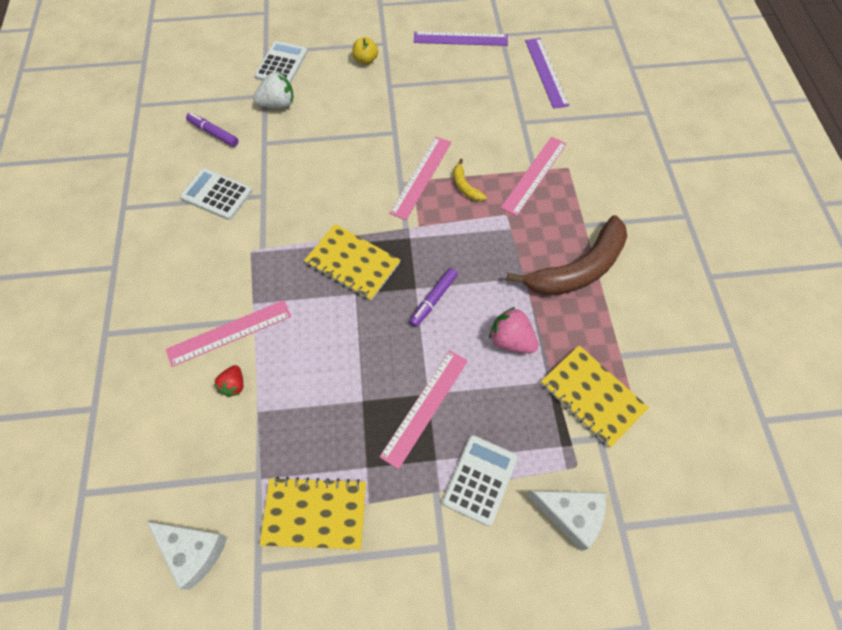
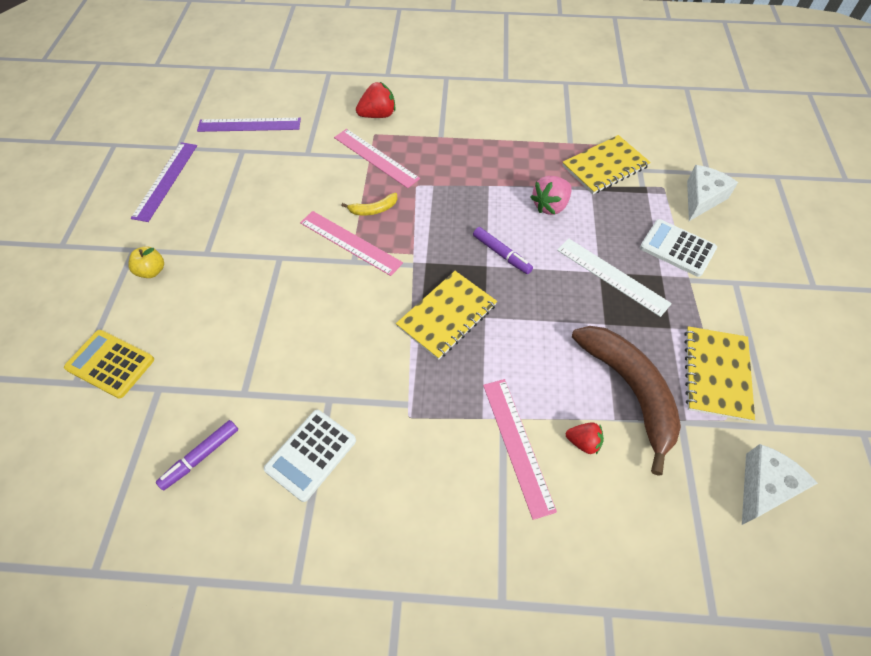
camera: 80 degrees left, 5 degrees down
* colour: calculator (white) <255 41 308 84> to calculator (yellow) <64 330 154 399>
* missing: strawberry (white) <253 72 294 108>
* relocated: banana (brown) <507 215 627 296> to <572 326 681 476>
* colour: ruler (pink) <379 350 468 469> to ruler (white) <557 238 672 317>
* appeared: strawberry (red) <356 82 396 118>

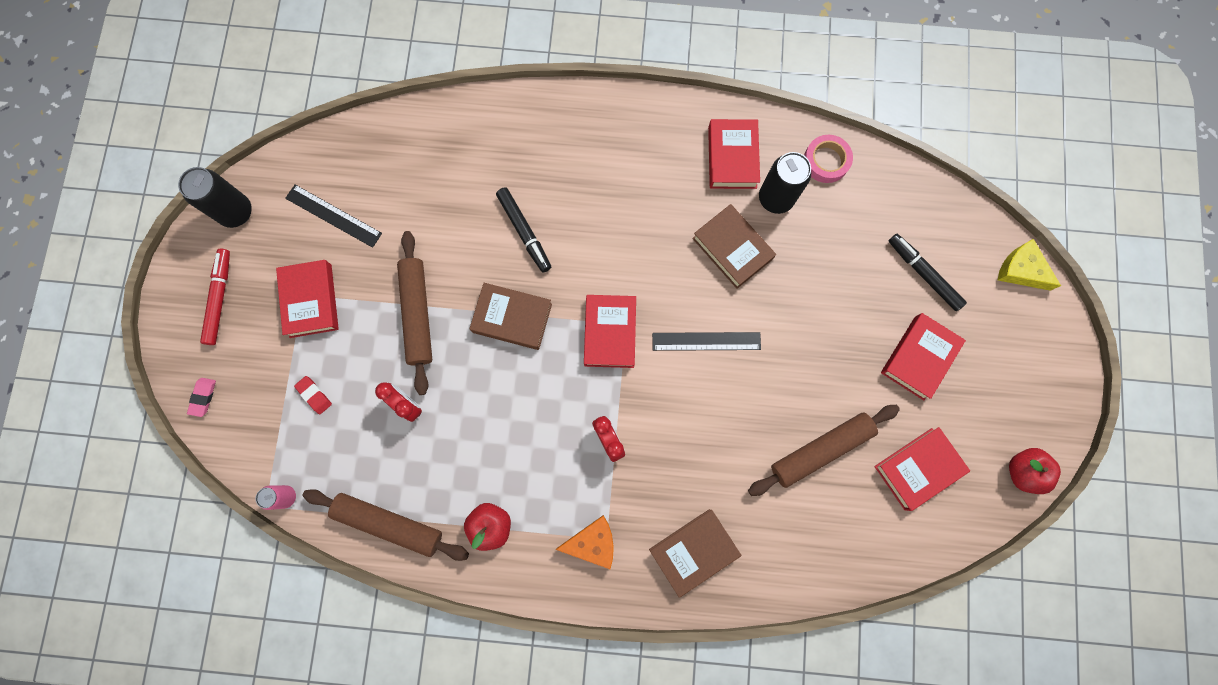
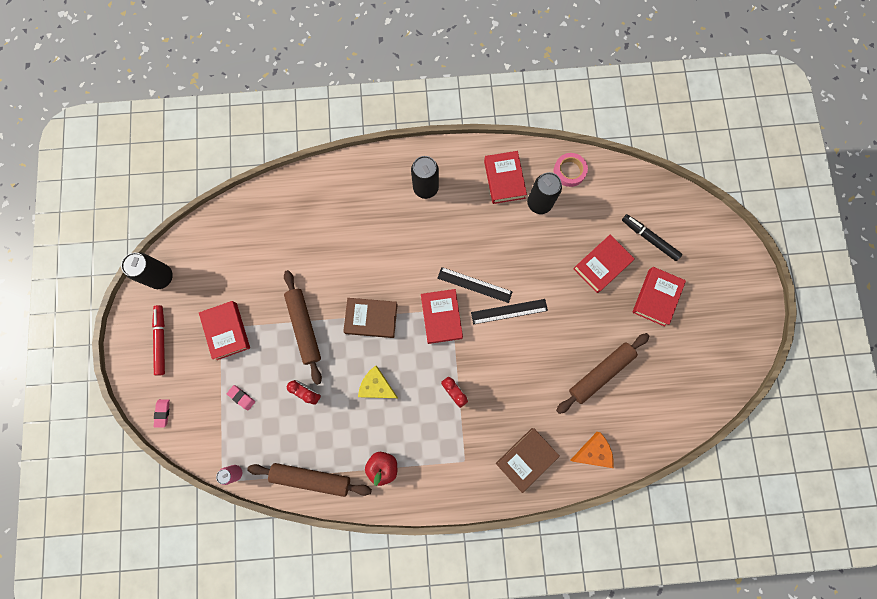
camera: 10 degrees left, 0 degrees up
* relocated: ruler (black) <285 185 382 248> to <437 267 513 303>
* missing: marker (black) <496 187 551 272>
* missing: book (brown) <692 204 776 289>
* relocated: cheese (yellow) <998 239 1061 291> to <358 366 398 398>
* colour: eraser (red) <294 376 332 414> to eraser (pink) <227 385 255 410>
* relocated: book (red) <874 427 970 511> to <573 235 634 293>
* missing: apple (red) <1009 448 1061 494>
* relocated: cheese (orange) <556 515 614 569> to <570 432 614 468>
* appeared: can (black) <411 156 439 199>

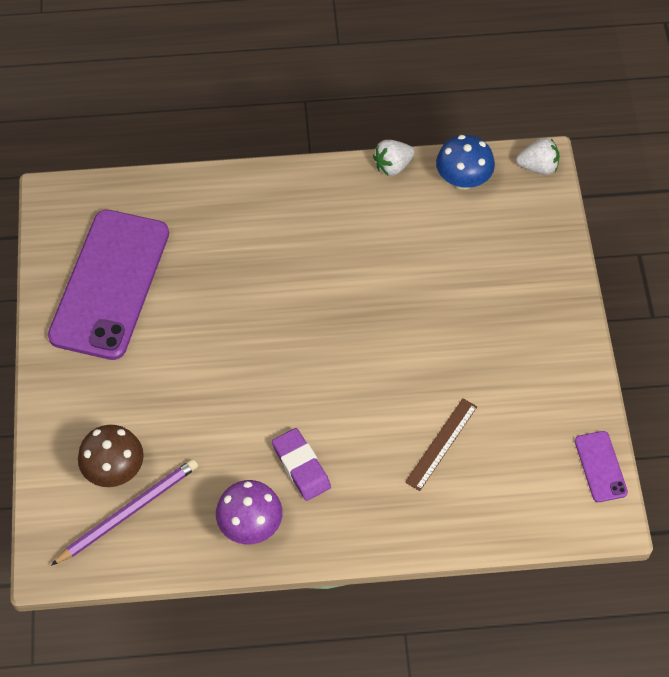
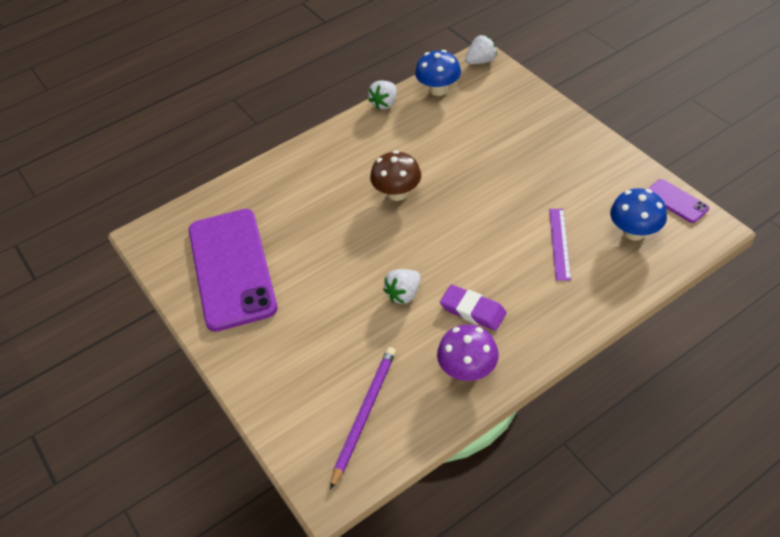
camera: 25 degrees left, 10 degrees down
* colour: ruler (brown) <405 398 477 491> to ruler (purple) <549 209 571 281>
* relocated: mushroom (brown) <78 425 144 487> to <370 151 421 201>
* appeared: mushroom (blue) <610 188 667 241>
* appeared: strawberry (white) <383 269 421 304>

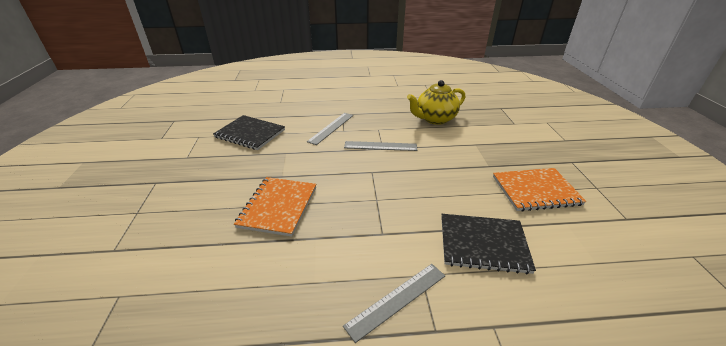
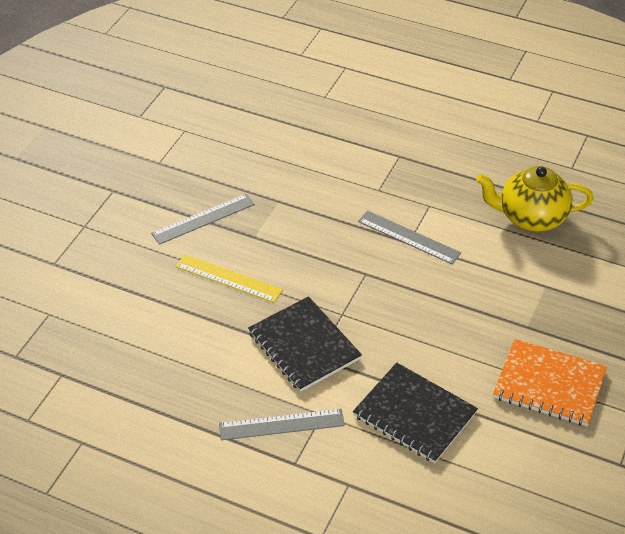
camera: 30 degrees right, 10 degrees up
* relocated: ruler (grey) <307 113 353 145> to <151 194 255 245>
* relocated: notebook (black) <213 115 285 150> to <248 296 362 392>
* exchanged: notebook (orange) <234 177 316 237> to ruler (yellow) <175 254 283 303>

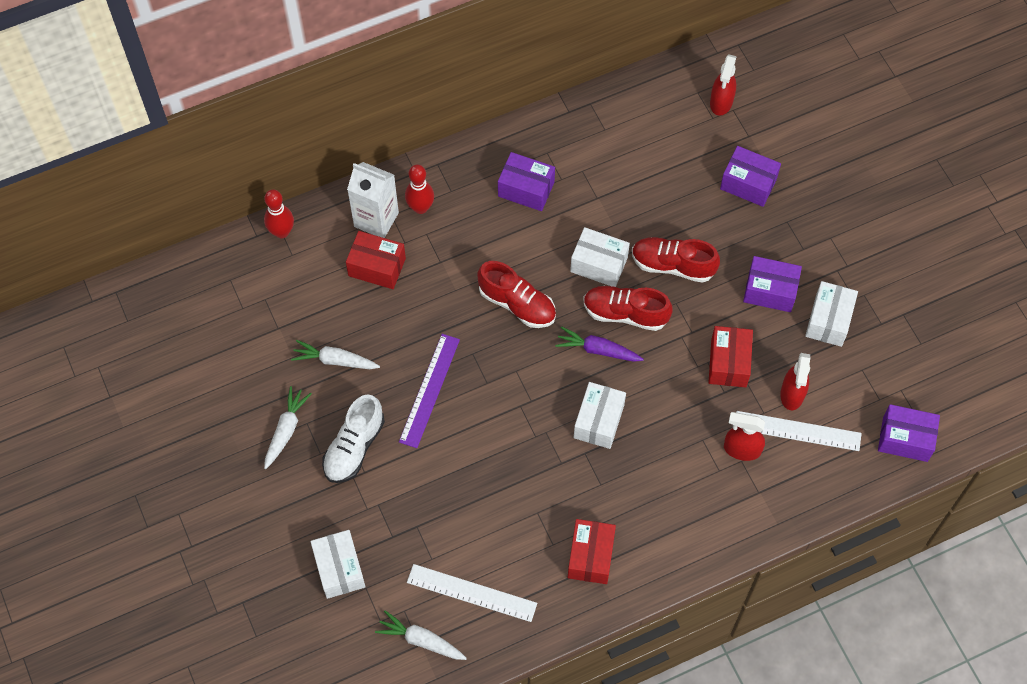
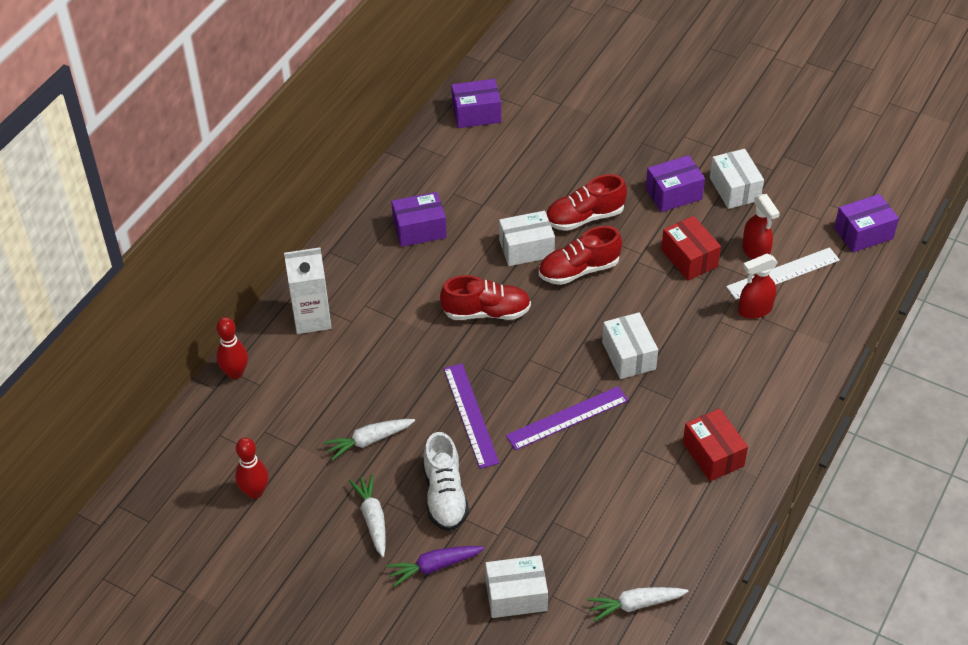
camera: 35 degrees left, 15 degrees down
* missing: spray bottle (red) <710 54 737 116>
* relocated: box (purple) <720 146 781 207> to <451 79 501 128>
* relocated: bowling pin (red) <405 164 434 214> to <235 437 269 499>
* missing: box (red) <346 231 406 289>
* relocated: carrot (purple) <555 326 644 362> to <386 546 485 587>
* spun: box (white) <310 530 366 599> = <485 555 548 618> 45 degrees counterclockwise
* missing: ruler (white) <407 564 537 622>
* appeared: ruler (purple) <506 386 628 450>

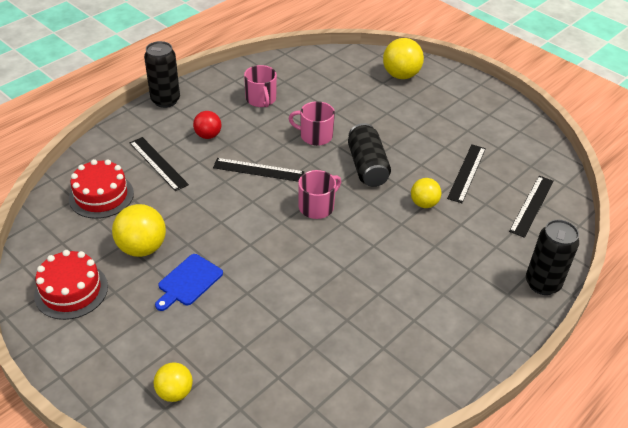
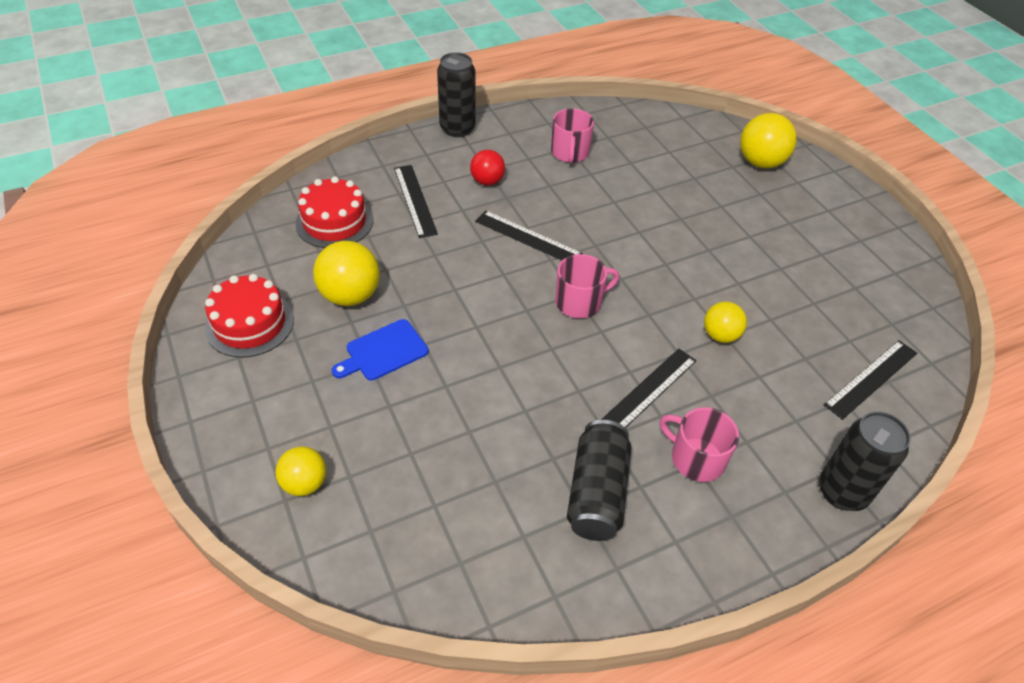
camera: 20 degrees right, 5 degrees up
* relocated: mug (pink) <288 101 335 146> to <660 407 739 482>
* relocated: can (black) <348 123 391 187> to <567 420 632 541>
* relocated: ruler (black) <447 144 486 203> to <601 349 696 428>

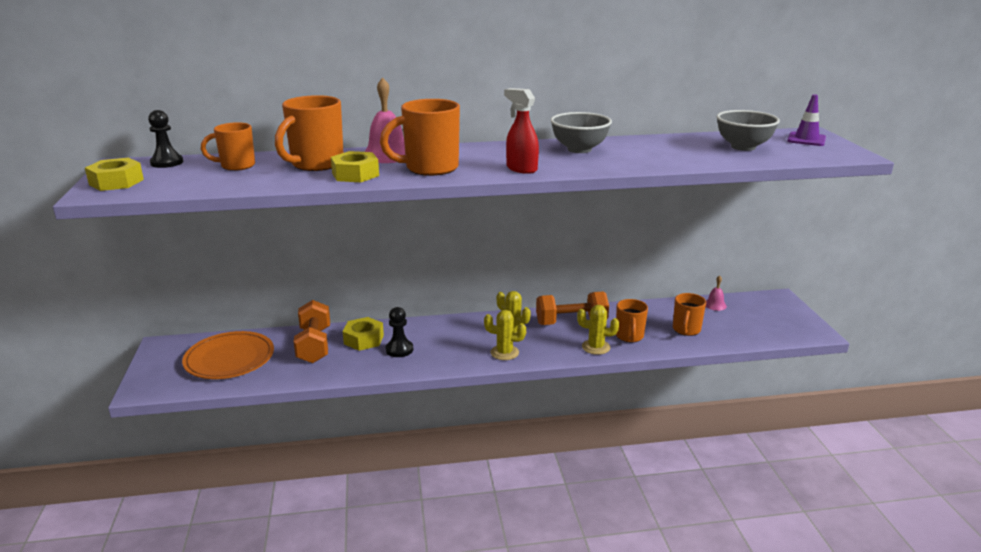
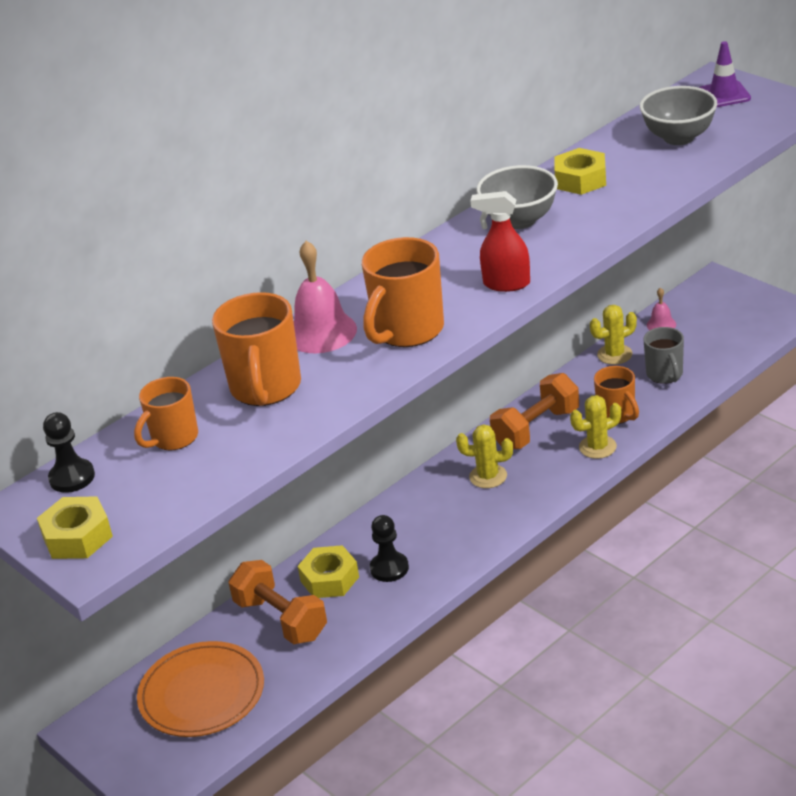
camera: 30 degrees left, 10 degrees up
* relocated: nut (yellow) <331 151 379 182> to <554 148 606 195>
* colour: mug (orange) <673 293 706 336> to mug (grey) <643 327 684 384>
* relocated: cactus (yellow) <484 310 526 360> to <590 305 637 365>

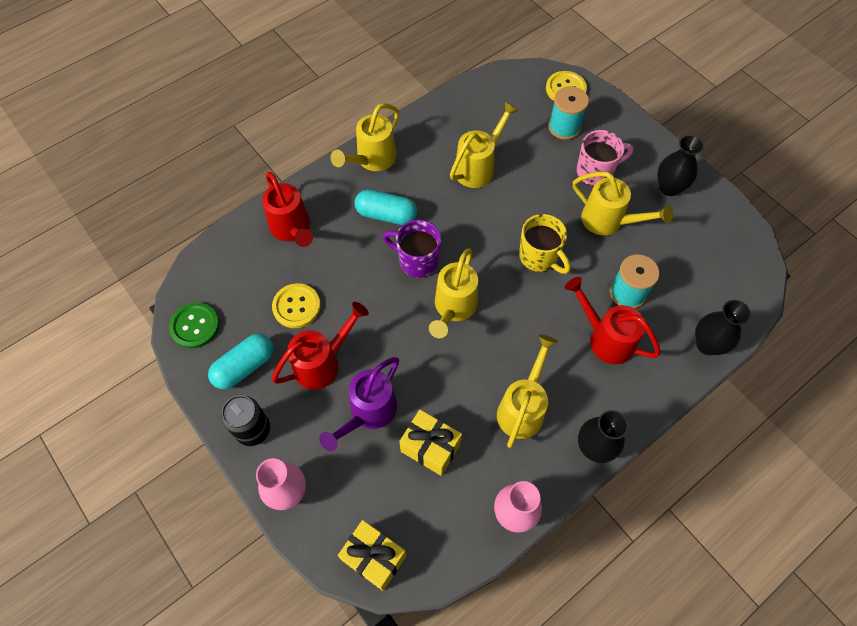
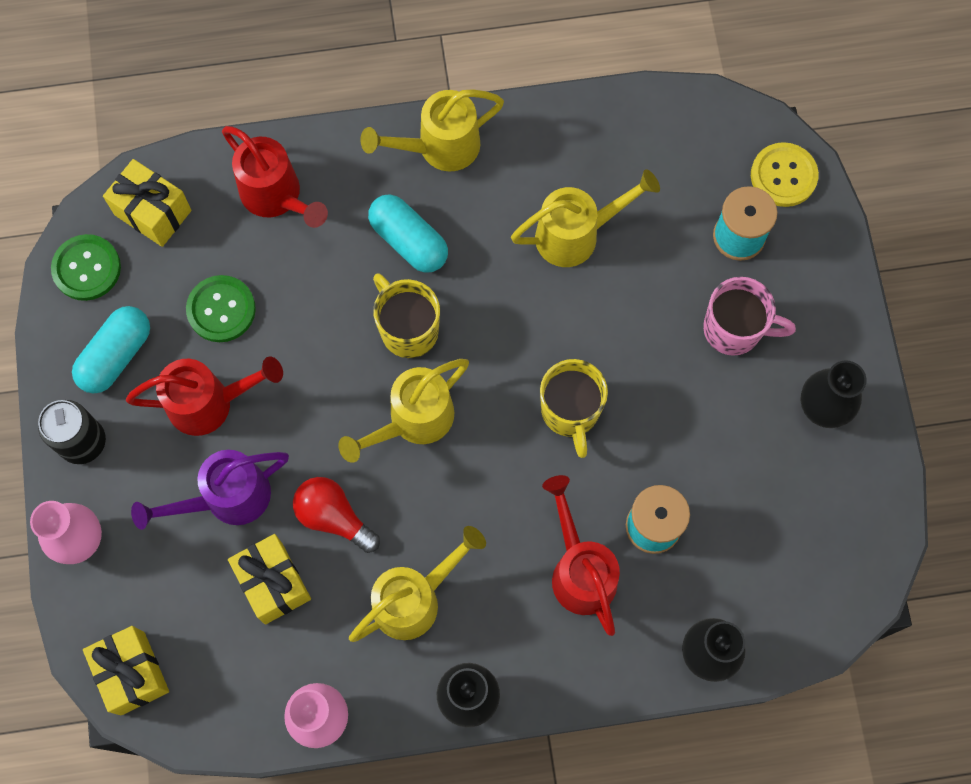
camera: 30 degrees right, 10 degrees up
* missing: watering can (yellow) <573 171 673 235>
* spun: watering can (red) <262 172 313 247> = <222 126 328 228> 45 degrees counterclockwise
* colour: mug (purple) <383 220 441 278> to mug (yellow) <373 273 440 358>
* colour: button (yellow) <272 283 321 328> to button (green) <186 275 256 342>
* spun: capsule (turquoise) <208 334 274 390> = <72 306 150 393> 45 degrees counterclockwise
* appeared: gift (yellow) <103 159 192 247>
* appeared: light bulb (red) <293 477 380 553>

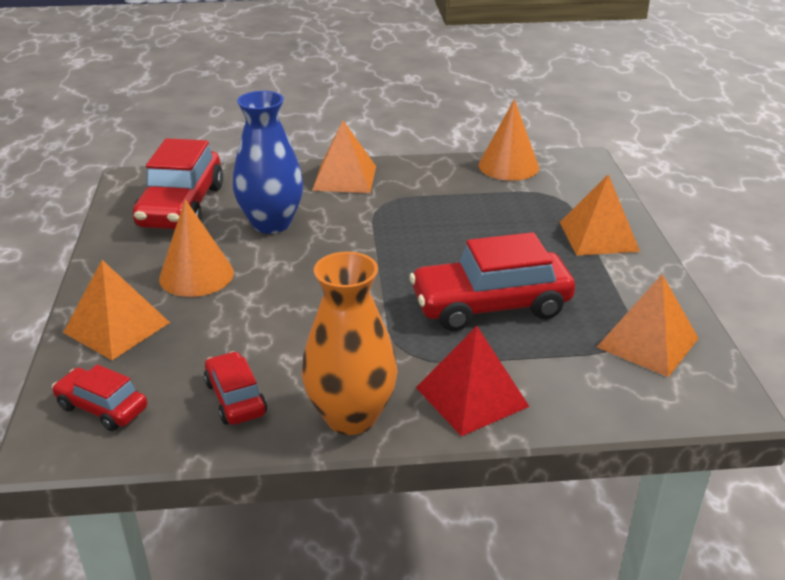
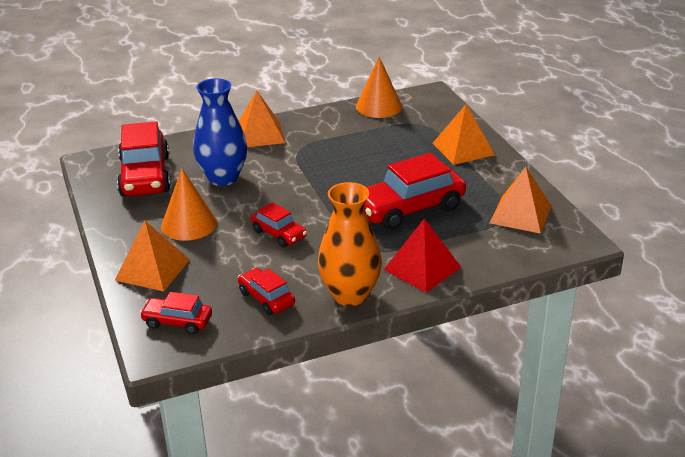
camera: 15 degrees left, 0 degrees up
* appeared: car (red) <251 202 307 247>

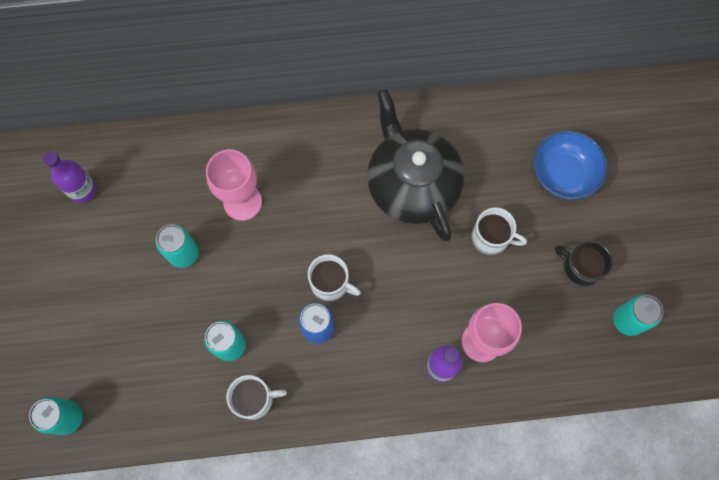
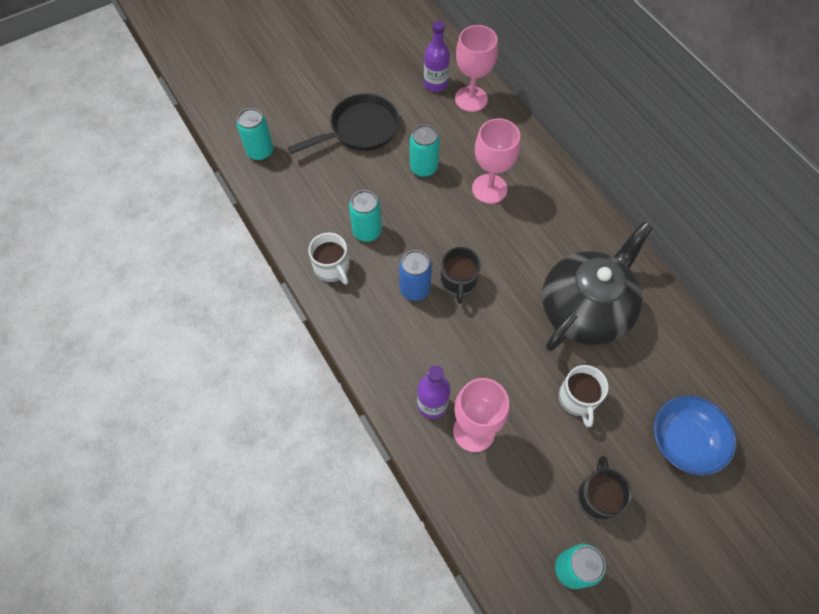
camera: 65 degrees right, 10 degrees down
* colour: mug (white) <308 254 361 301> to mug (black) <441 247 481 304>
* appeared: goblet (pink) <455 25 498 112>
* appeared: pan (black) <287 93 399 154>

